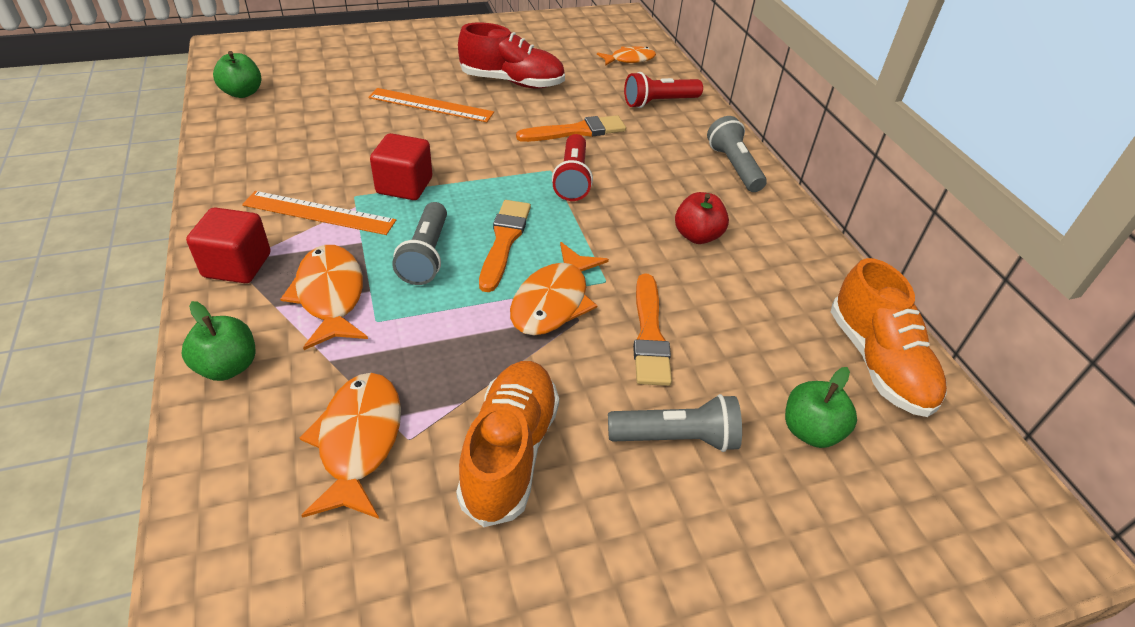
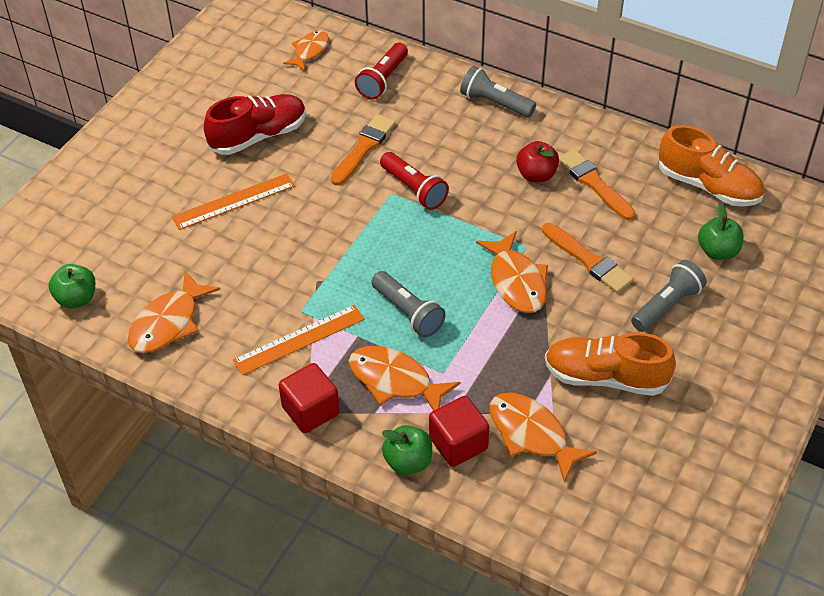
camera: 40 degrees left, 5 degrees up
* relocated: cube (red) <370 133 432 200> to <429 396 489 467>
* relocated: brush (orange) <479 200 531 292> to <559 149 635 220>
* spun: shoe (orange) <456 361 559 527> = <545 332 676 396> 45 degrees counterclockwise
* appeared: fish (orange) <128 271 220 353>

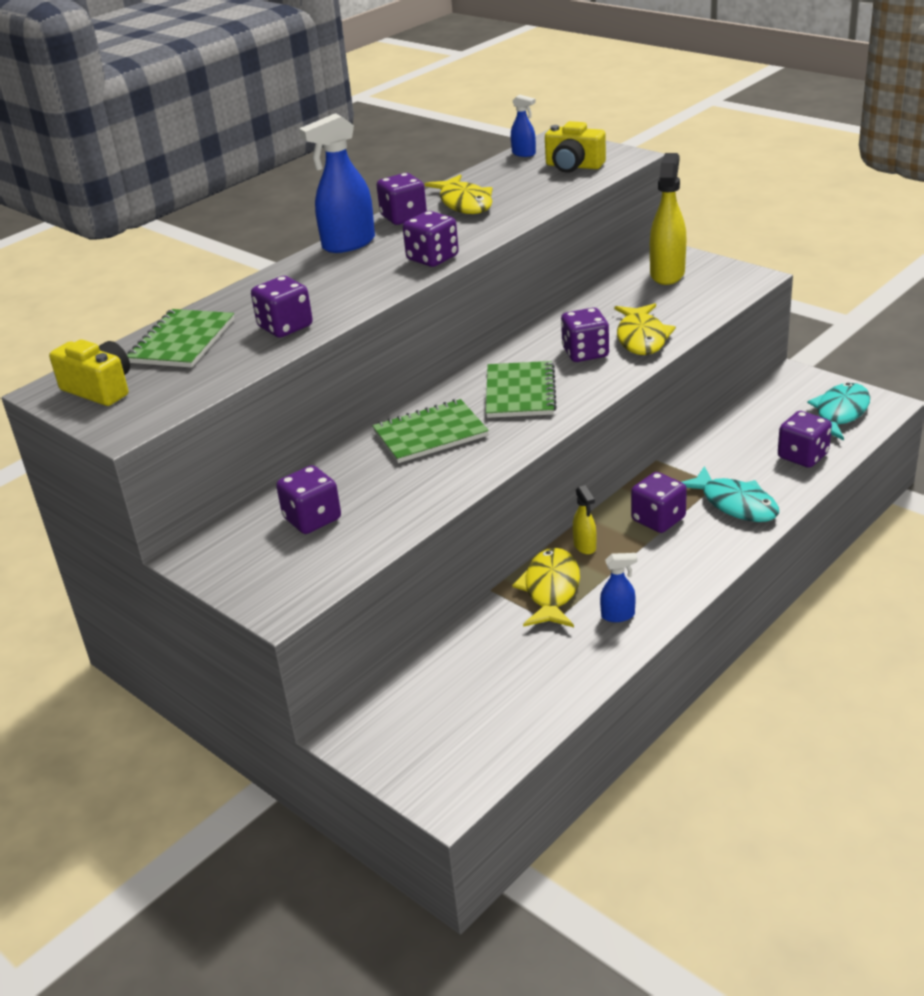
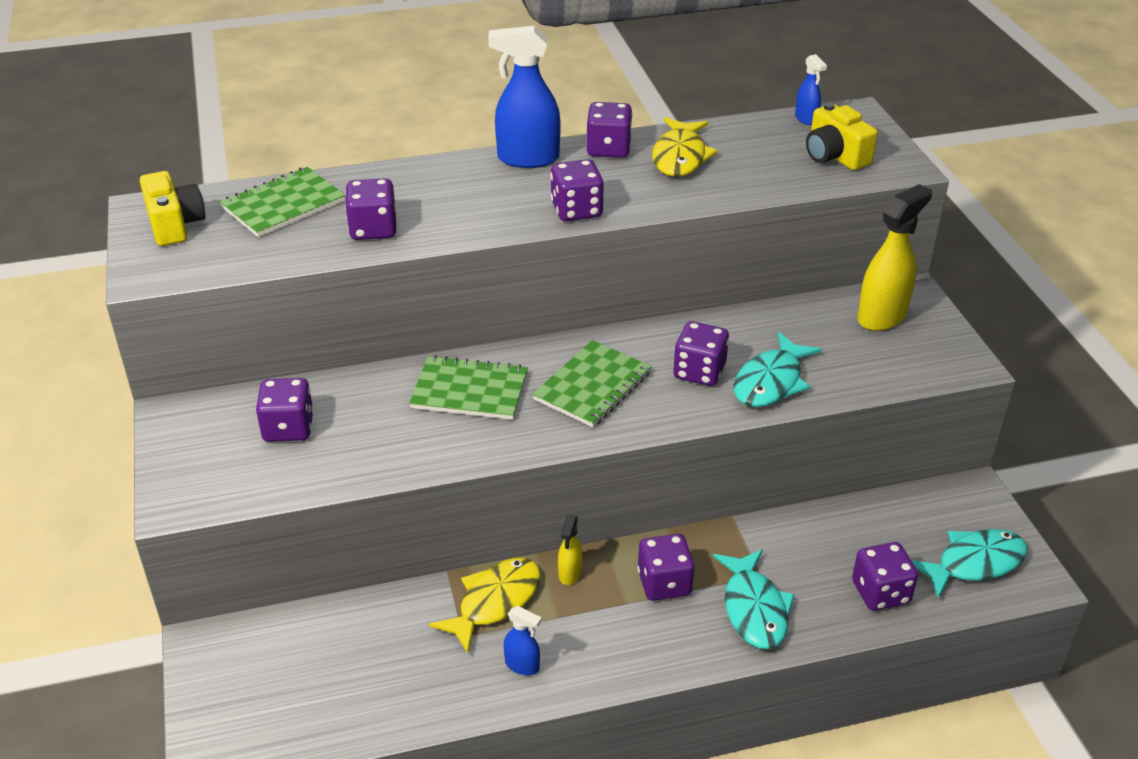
camera: 30 degrees right, 5 degrees up
* colour: fish (yellow) <615 303 676 355> to fish (turquoise) <734 332 822 407>

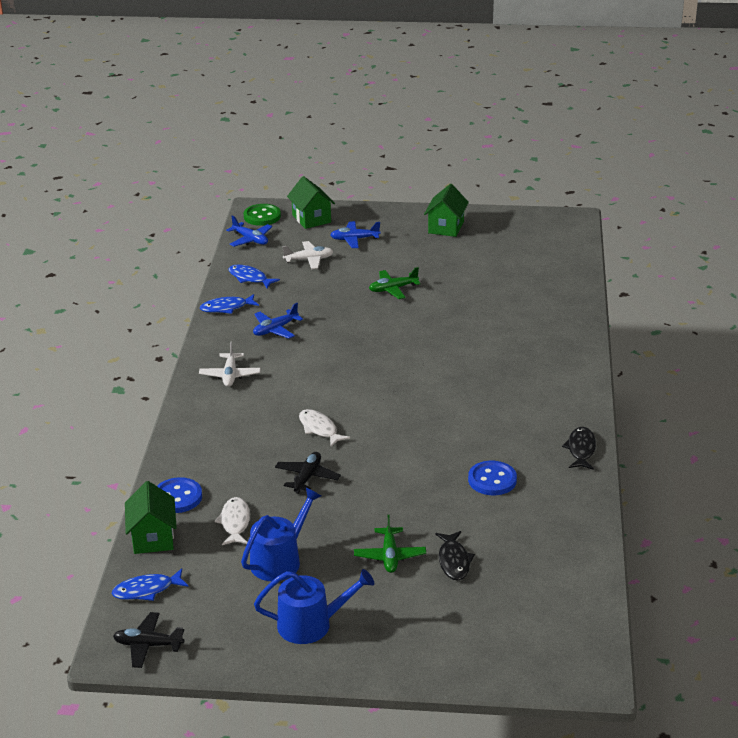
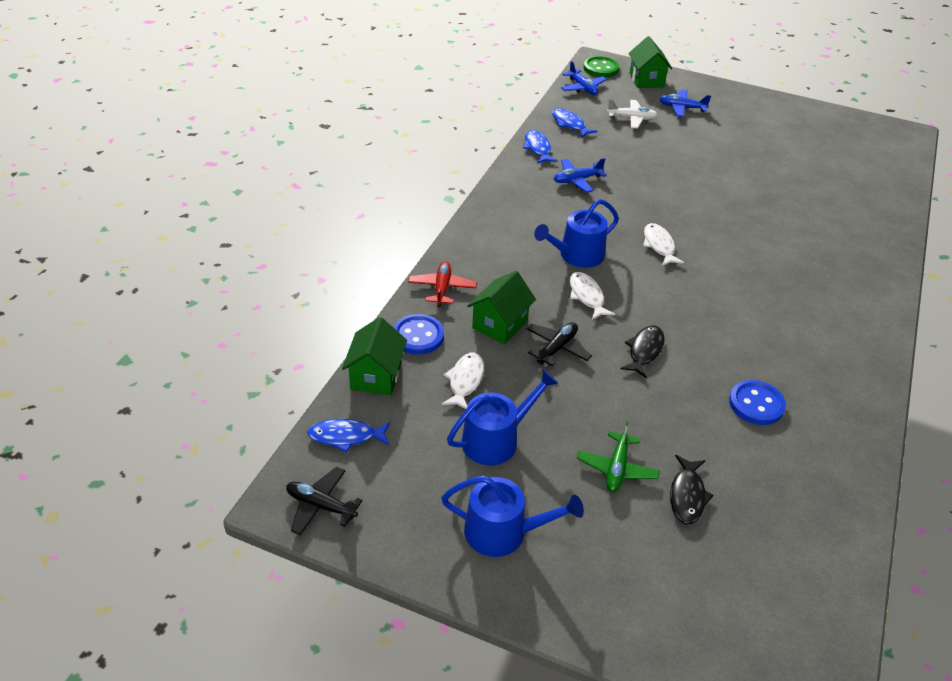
camera: 15 degrees right, 10 degrees up
* relocated: house (green) <424 184 469 237> to <467 271 536 344>
* missing: plane (green) <369 267 421 299>
* spun: fish (blue) <200 294 259 314> = <523 130 558 164> 75 degrees clockwise
* missing: plane (white) <199 342 261 387>
* relocated: fish (black) <562 427 596 470> to <621 325 665 378>
* appeared: watering can (blue) <534 199 619 268>
* appeared: fish (white) <643 223 685 266>
* appeared: plane (red) <408 261 477 307>

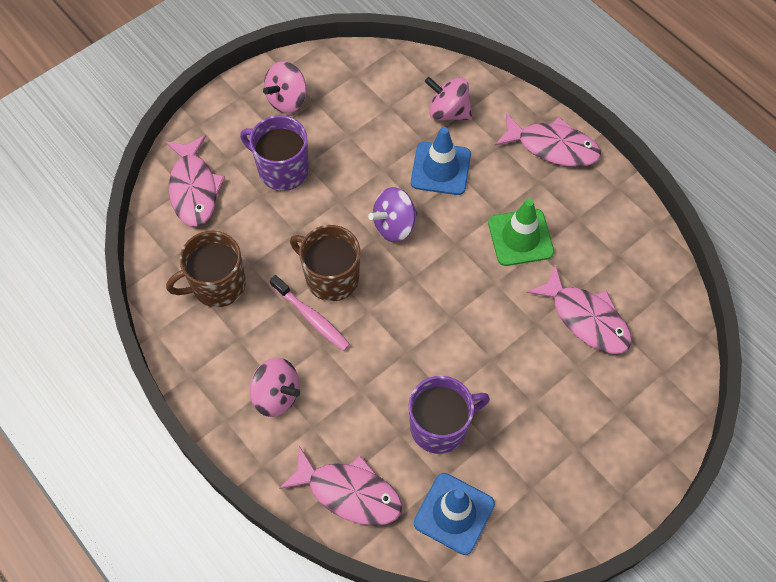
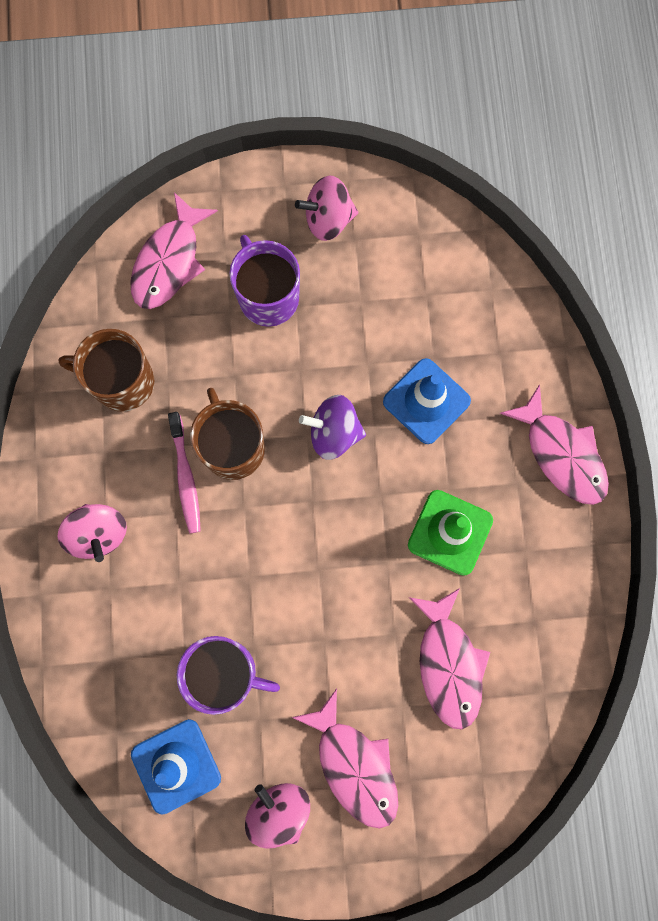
camera: 35 degrees right, 15 degrees up
* relocated: spinning top (pink) <425 77 472 121> to <245 783 310 849>
* relocated: fish (pink) <279 446 402 526> to <292 689 398 829>

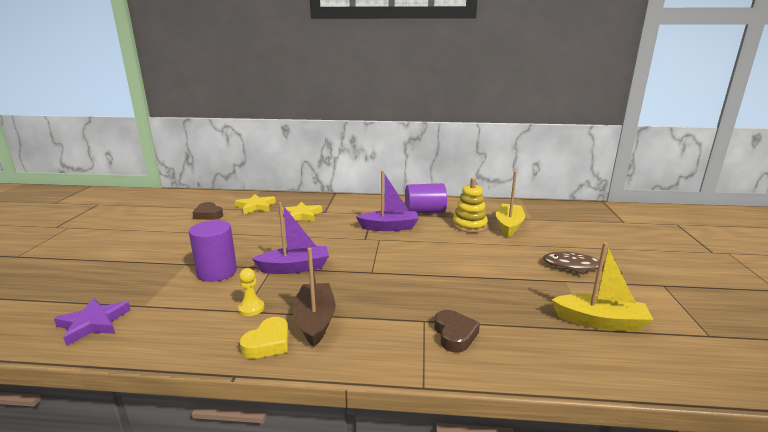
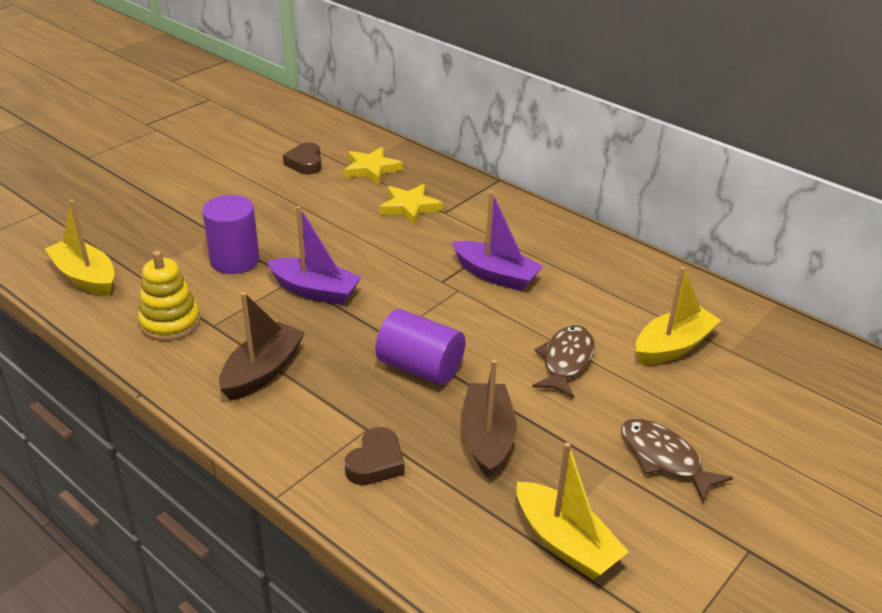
camera: 35 degrees right, 15 degrees up
* relocated: stacking toy (yellow) <452 178 488 233> to <138 250 200 341>
* relocated: cylinder (purple) <405 183 447 214> to <375 309 465 385>
* missing: pawn (yellow) <238 268 264 316>
* exchanged: star (purple) <54 298 130 346> to boat (yellow) <45 200 114 296>
* missing: heart (yellow) <240 317 289 359>
* appeared: fish (brown) <532 325 595 398>
* appeared: boat (brown) <461 360 517 478>

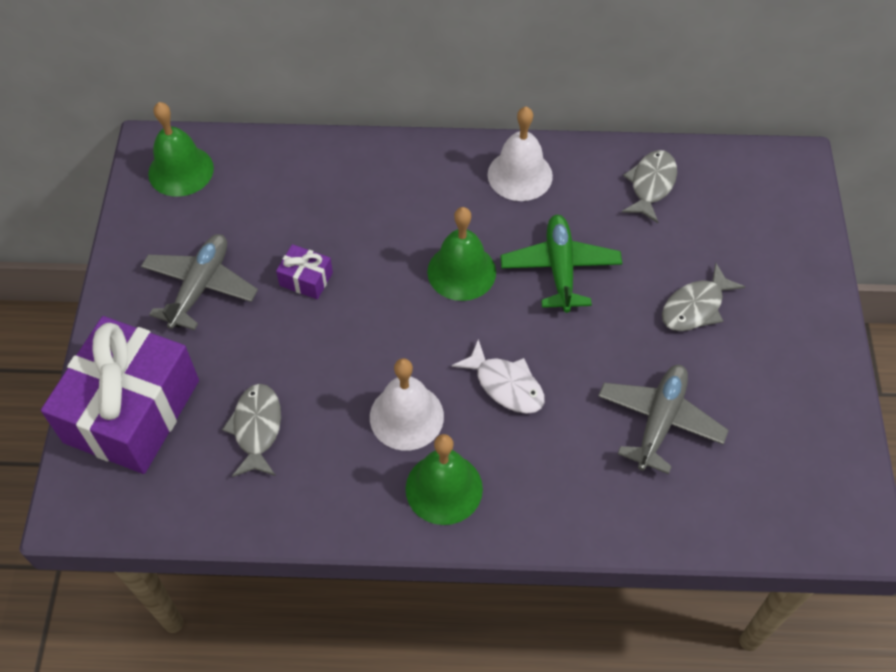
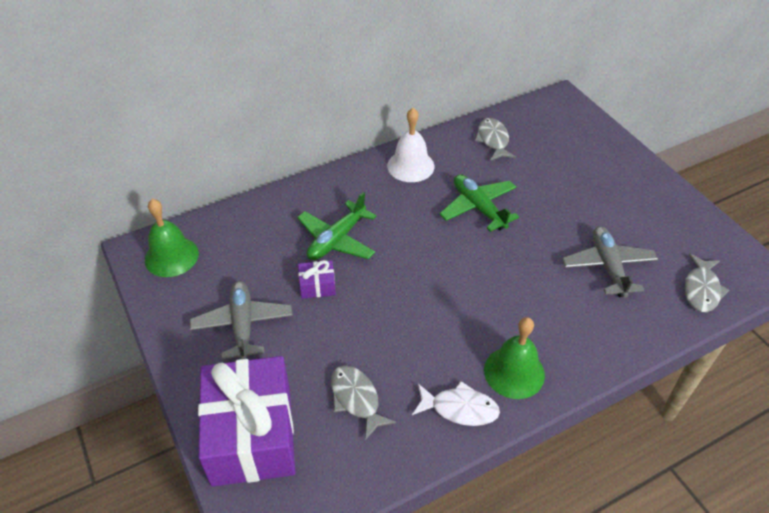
camera: 30 degrees left, 10 degrees down
* missing: bell (green) <427 207 496 301>
* relocated: fish (grey) <662 263 745 331> to <684 253 729 312>
* relocated: fish (white) <452 339 545 414> to <412 381 500 426>
* missing: bell (white) <370 358 444 450>
* appeared: plane (green) <297 192 377 260>

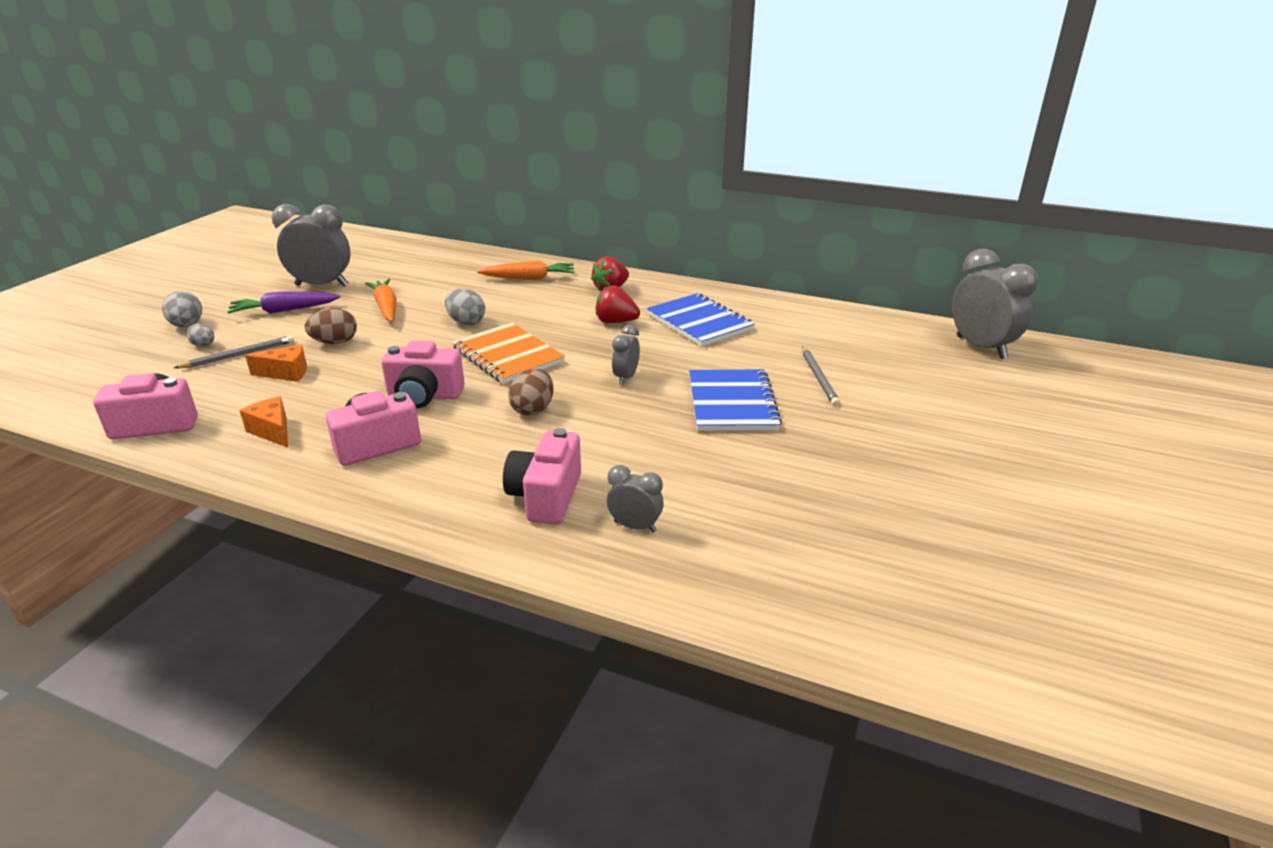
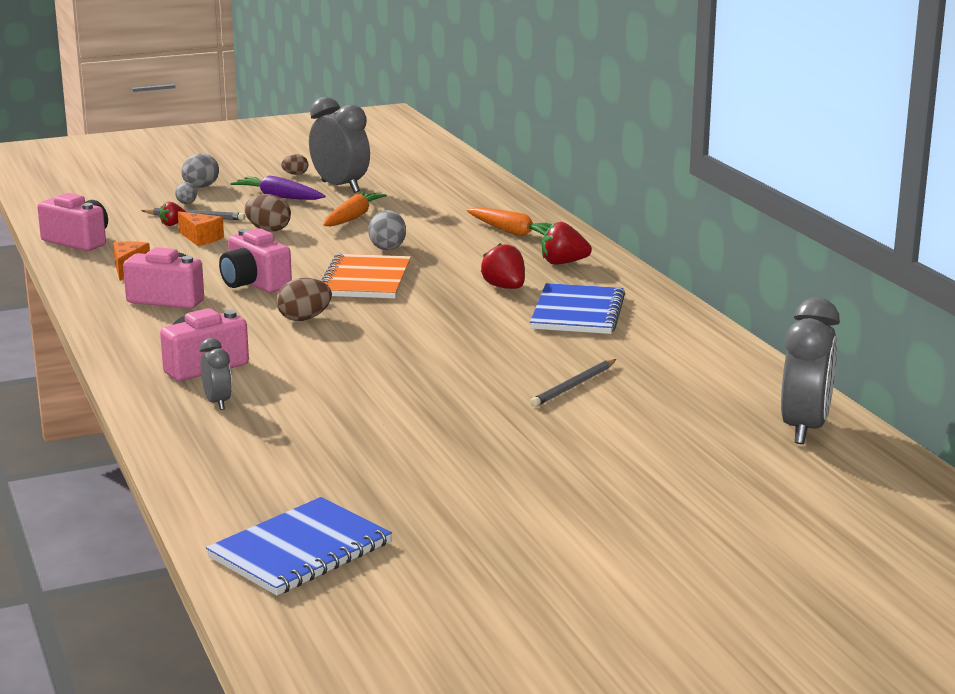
camera: 45 degrees right, 10 degrees down
* missing: clock (grey) <612 325 640 385>
* relocated: notebook (blue) <689 369 782 431> to <206 497 392 596>
* appeared: egg (brown) <281 154 308 175>
* appeared: strawberry (red) <159 202 186 226>

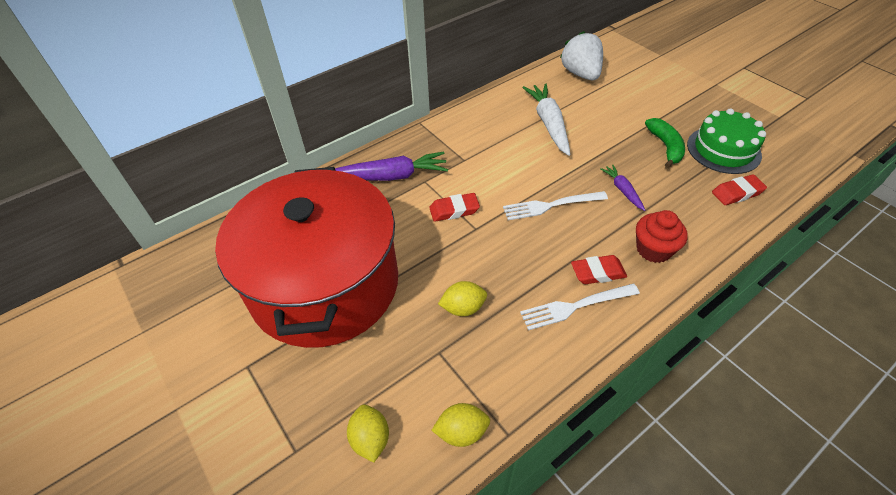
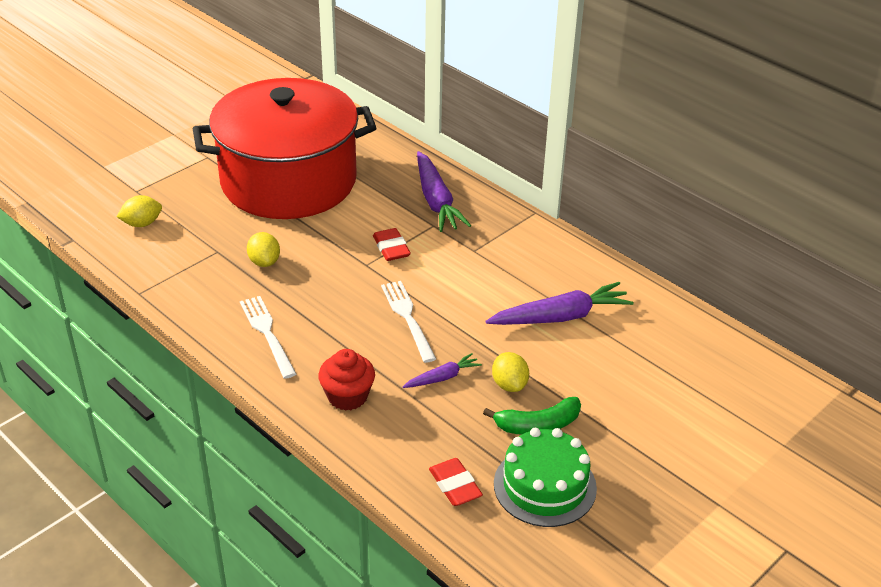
camera: 80 degrees right, 10 degrees down
* missing: strawberry (white) <560 31 603 80>
* colour: carrot (white) <523 83 570 156> to carrot (purple) <485 282 634 325>
* missing: eraser (red) <571 255 627 284>
* relocated: lemon (yellow) <431 403 490 447> to <492 352 529 392>

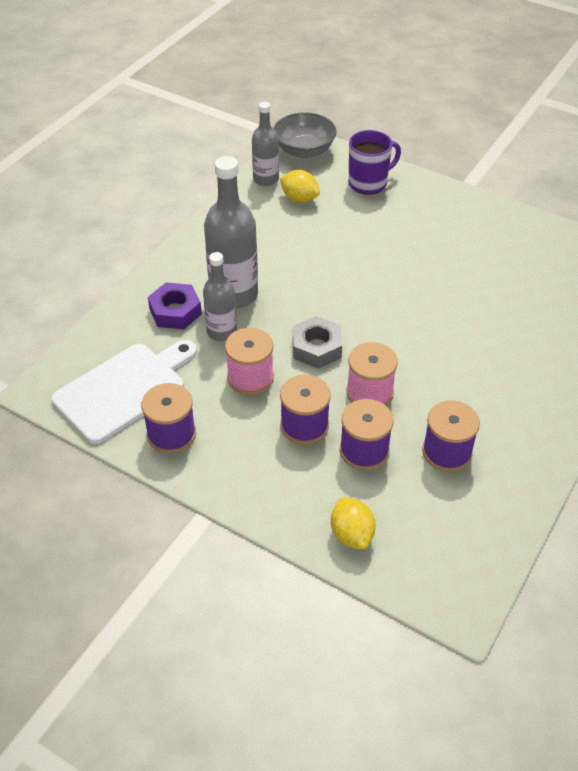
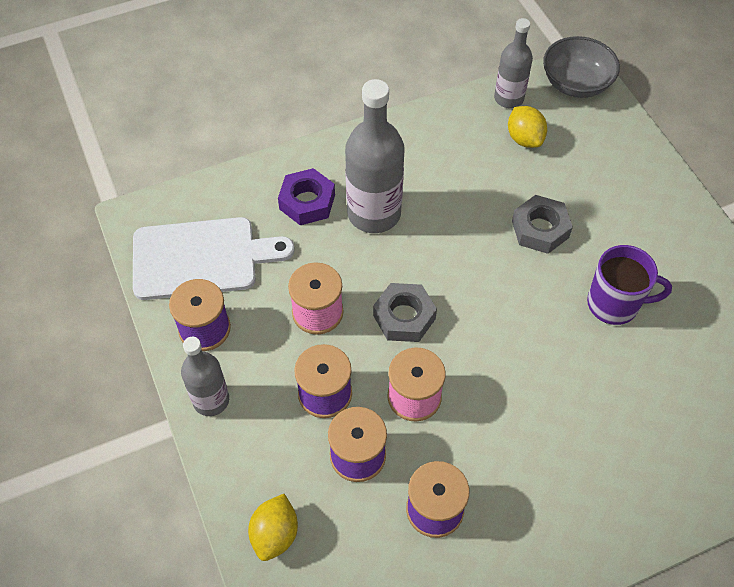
camera: 35 degrees right, 10 degrees up
* relocated: mug (purple) <349 130 401 195> to <587 245 672 325>
* relocated: bottle (grey) <203 252 237 341> to <181 337 229 416>
* appeared: nut (grey) <512 195 573 254>

